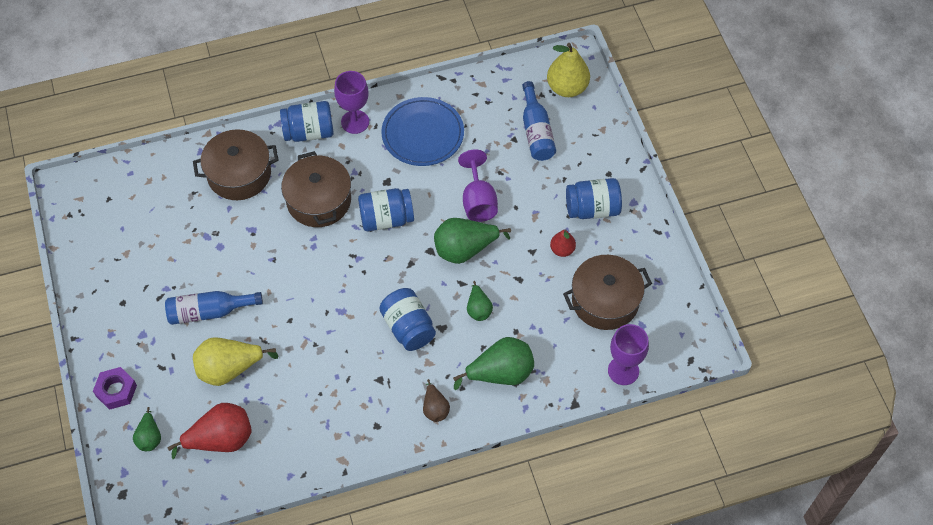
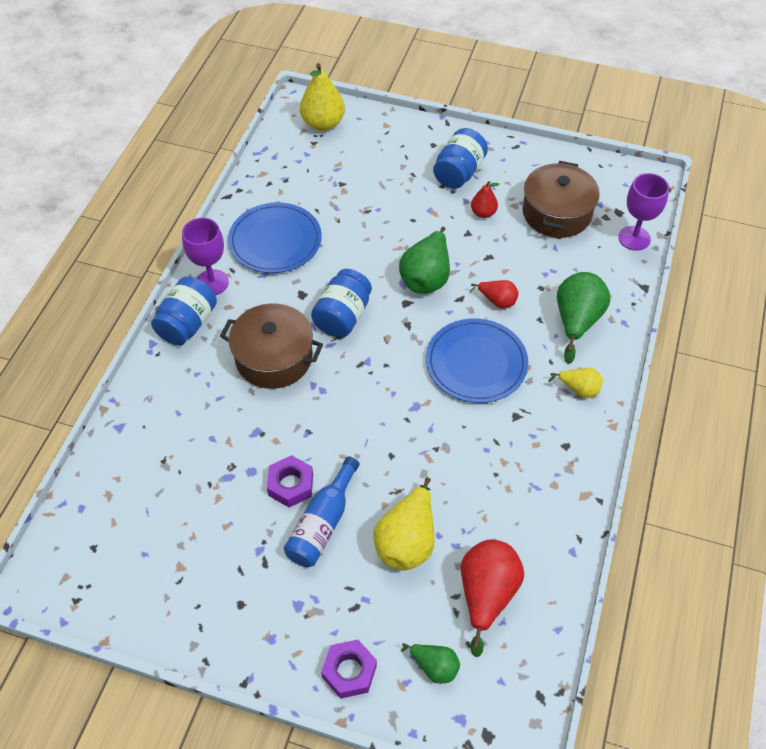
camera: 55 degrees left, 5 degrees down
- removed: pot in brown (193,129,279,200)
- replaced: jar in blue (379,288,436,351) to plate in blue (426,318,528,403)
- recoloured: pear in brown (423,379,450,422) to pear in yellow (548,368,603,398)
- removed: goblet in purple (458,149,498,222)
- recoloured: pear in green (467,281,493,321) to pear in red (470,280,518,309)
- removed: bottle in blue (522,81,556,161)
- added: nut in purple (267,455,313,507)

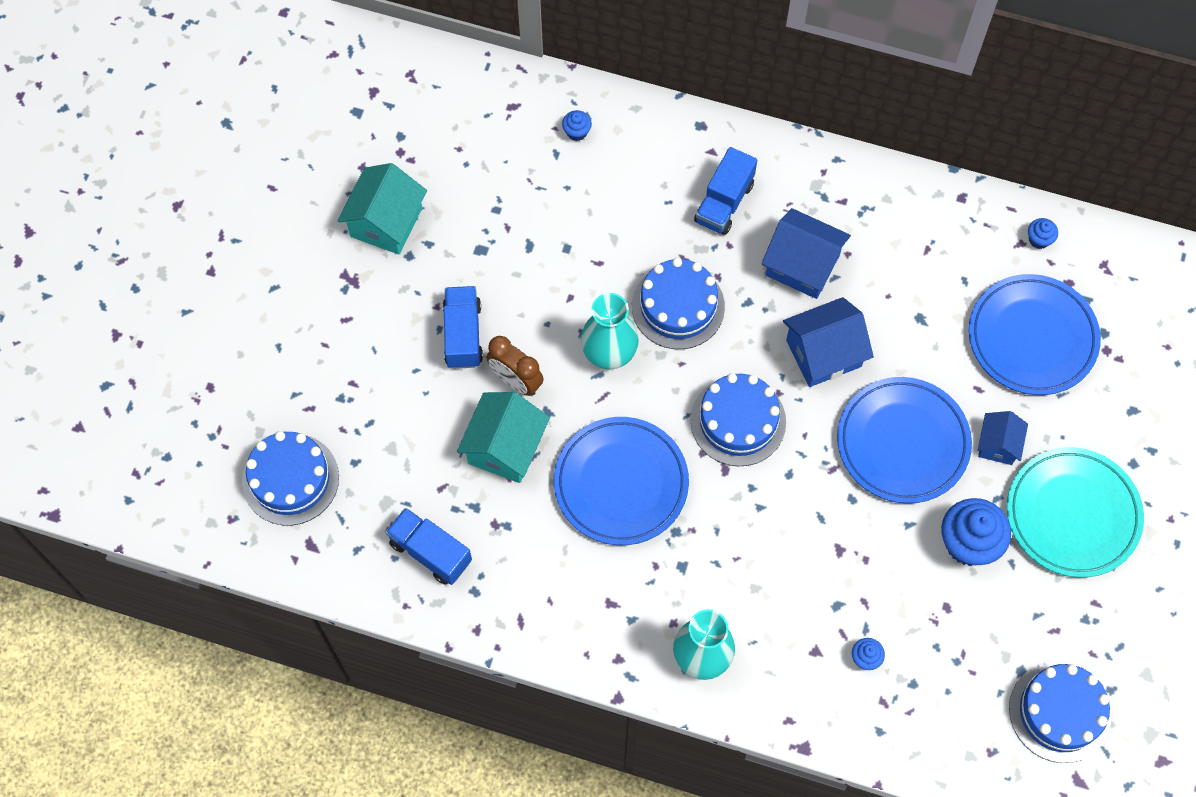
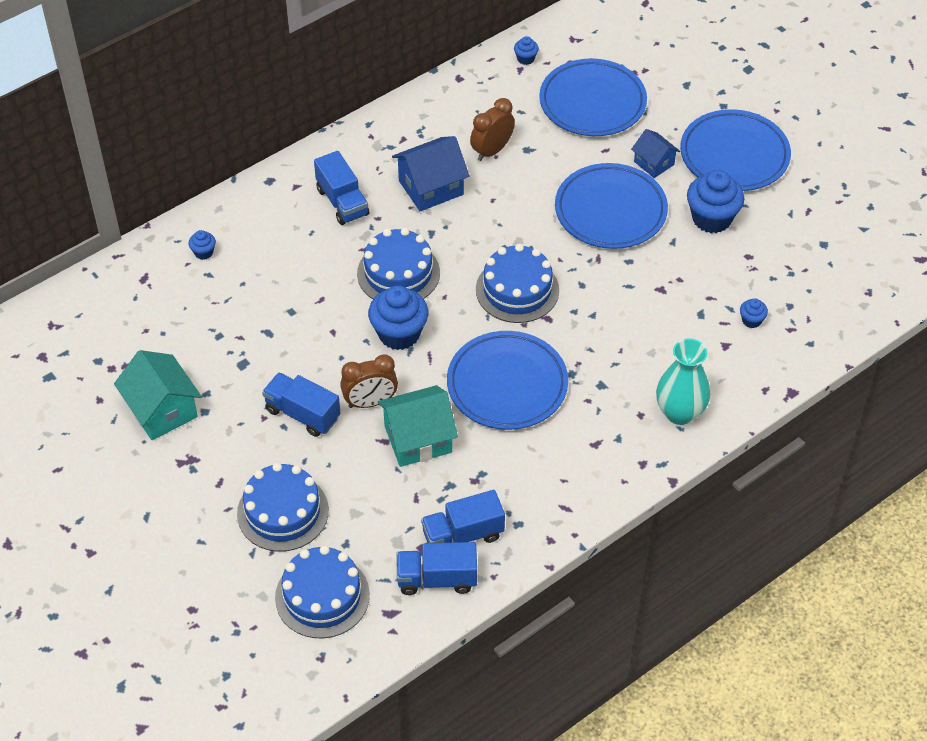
camera: 55 degrees left, 15 degrees down
- turned: house in turquoise (457,392,550,483) = (378,385,458,467) 75 degrees counterclockwise
- replaced: vase in turquoise (581,293,639,370) to cupcake in blue (368,286,428,350)
- removed: house in blue (783,297,874,387)
- recoloured: plate in turquoise (1007,447,1144,578) to plate in blue (680,109,791,191)
- moved: cake in blue (1009,662,1111,763) to (237,463,329,552)
- added: truck in blue (396,542,477,595)
- added: clock in brown (470,98,515,161)

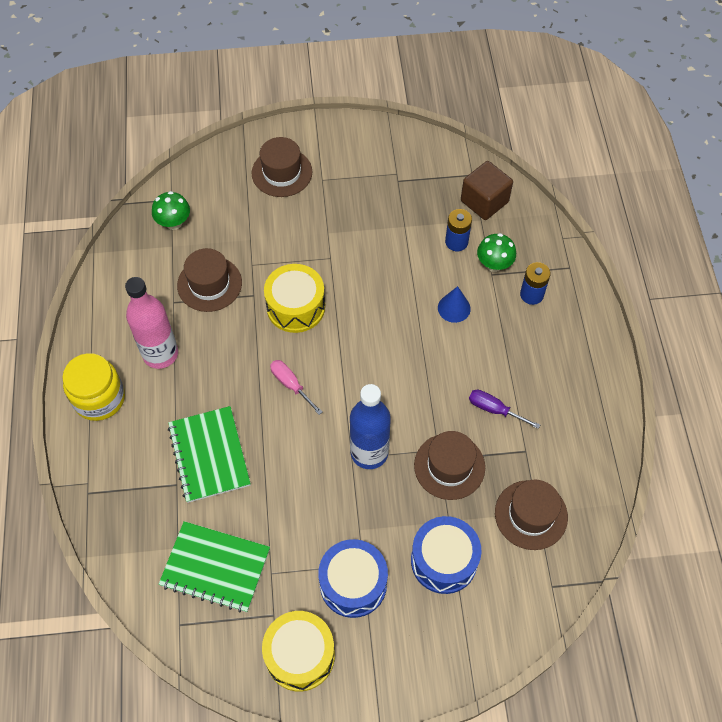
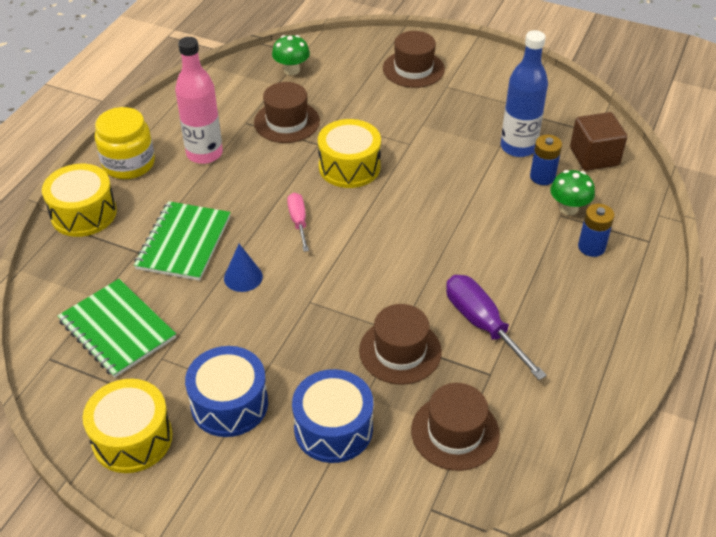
camera: 30 degrees right, 15 degrees down
- moved: bottle in blue (350,384,391,469) to (501,30,548,157)
- moved: cone in blue (438,286,471,323) to (224,244,263,292)
- resized: screwdriver in purple (469,390,540,429) = (446,275,547,380) x1.65
- added: drum in yellow (42,164,117,237)

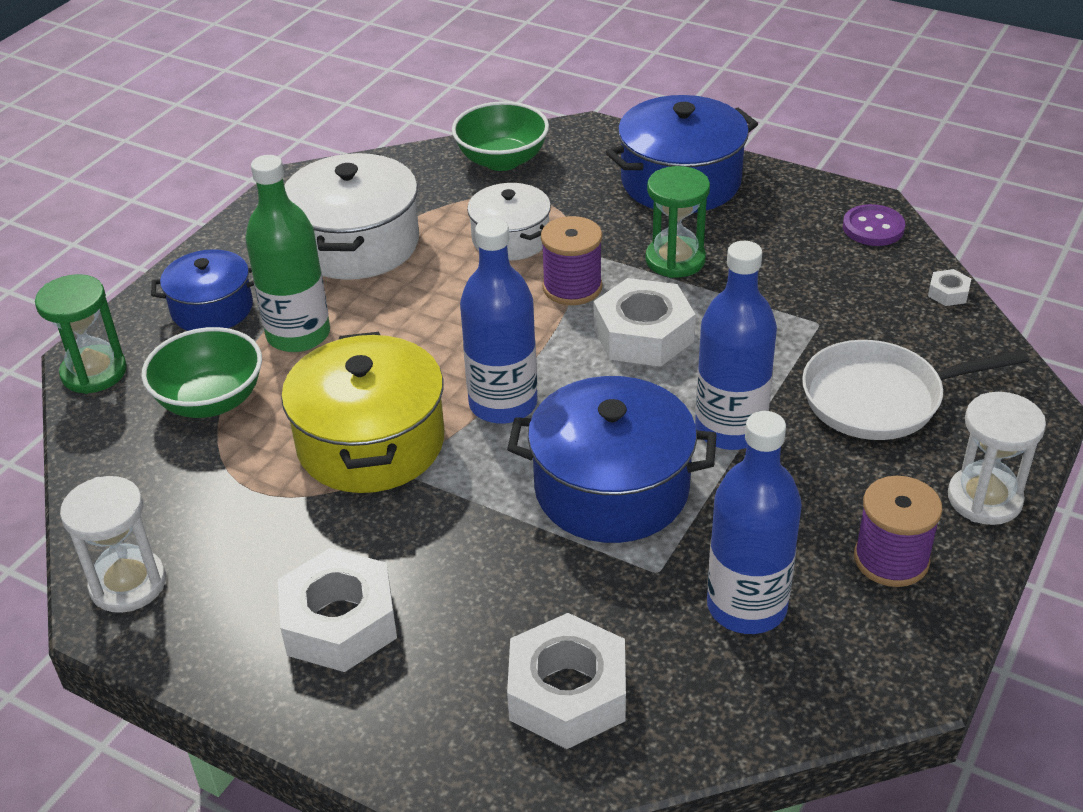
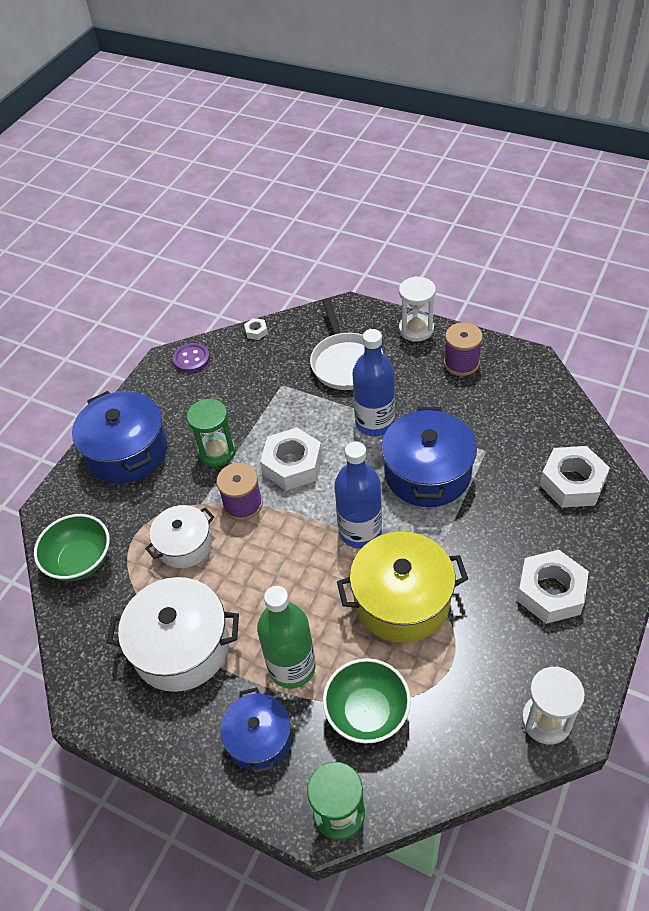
camera: 90 degrees left, 10 degrees up
- removed: bottle in blue (707,411,802,634)

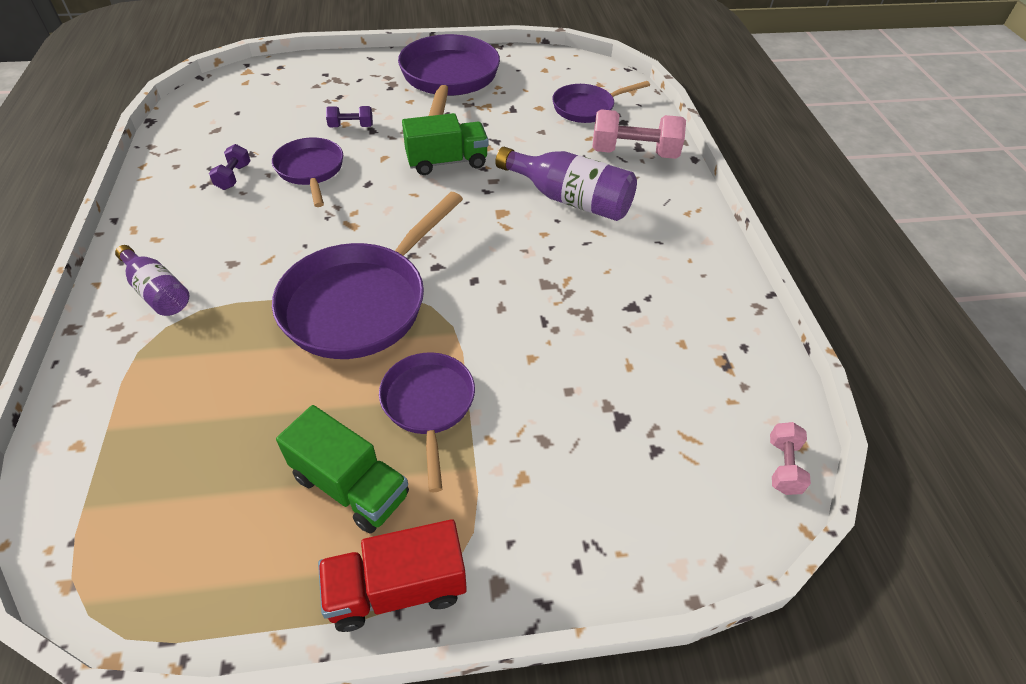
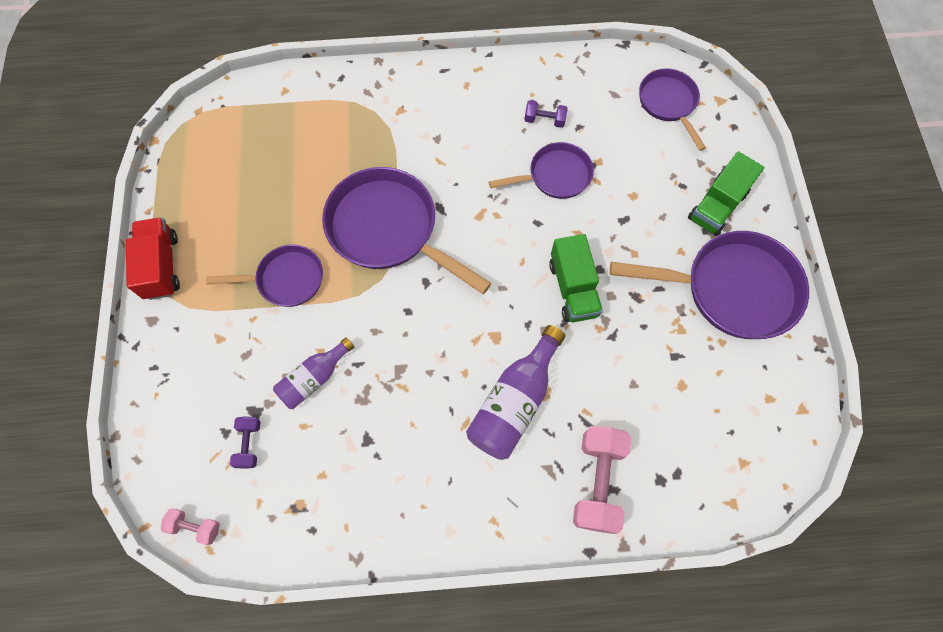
camera: 95 degrees right, 20 degrees up
- moved: bottle in purple (115,245,189,316) to (273,337,354,409)
- moved: truck in green (276,405,409,533) to (688,151,764,236)
- moved: dumbbell in purple (326,106,373,127) to (230,416,260,469)
- moved: pan in purple (552,81,650,123) to (639,68,706,151)

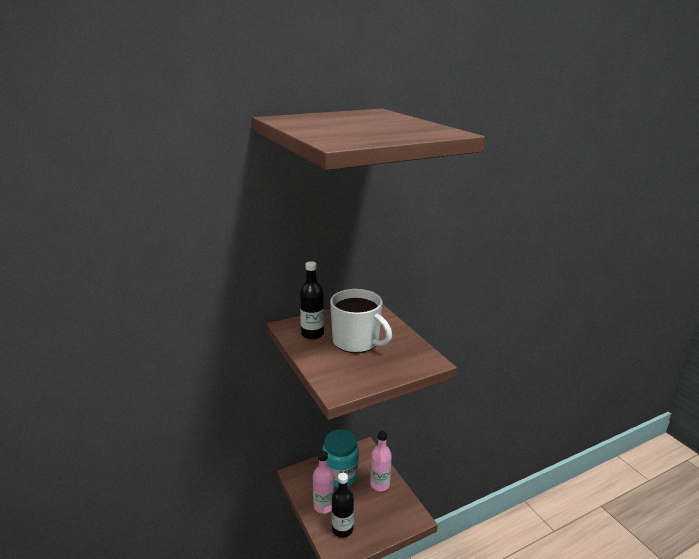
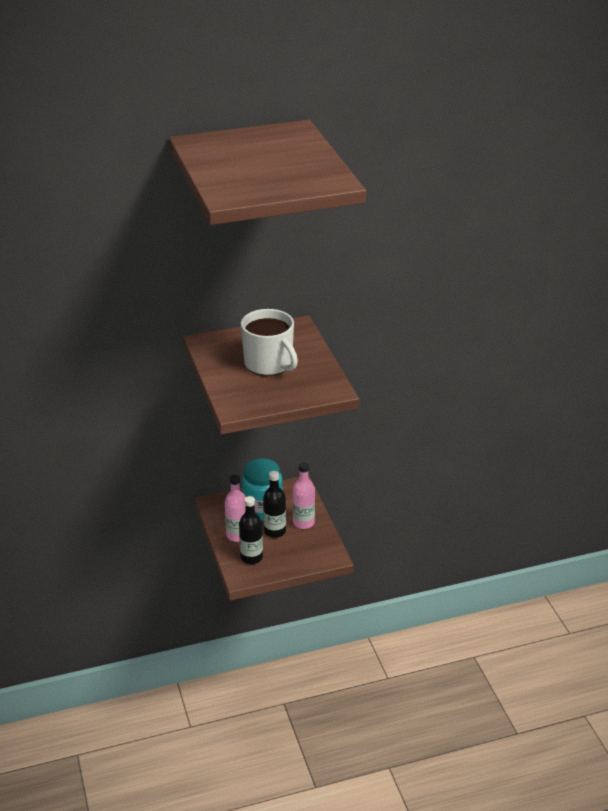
camera: 10 degrees right, 10 degrees up
- moved: bottle in black (300,261,324,340) to (263,471,286,538)

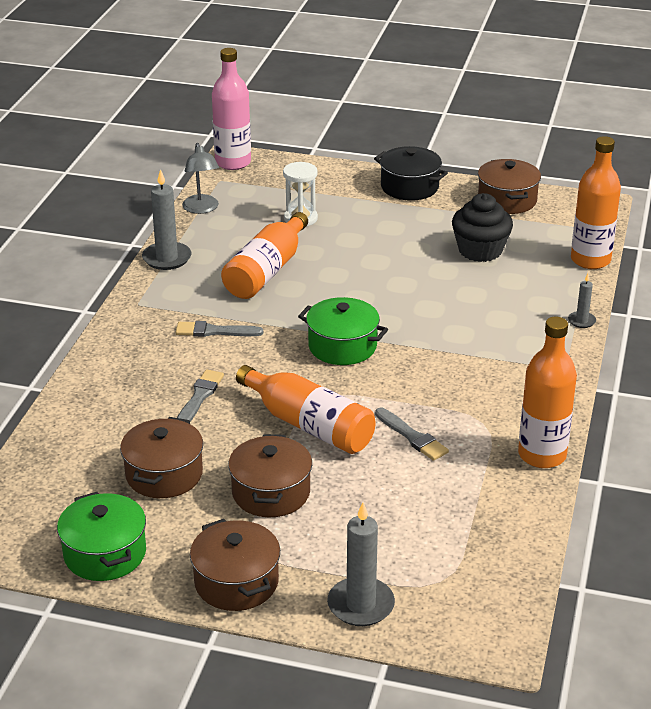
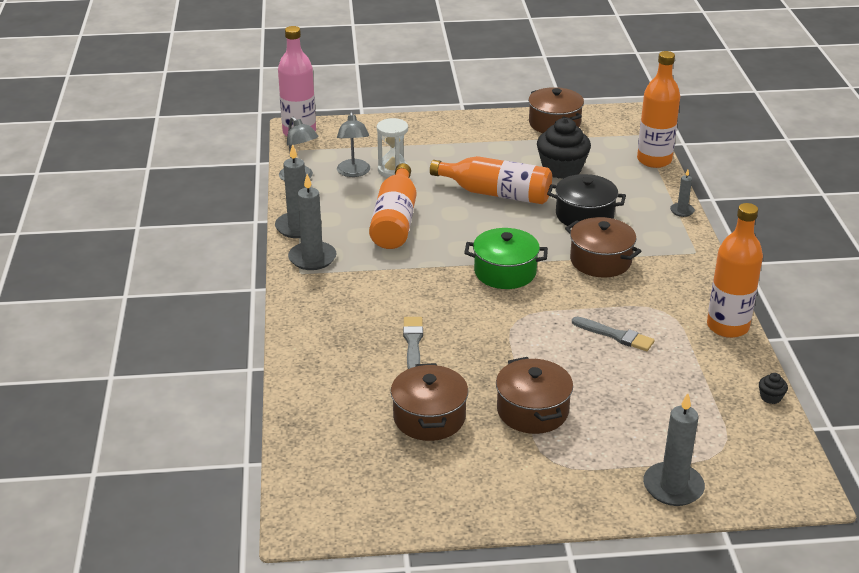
camera: 20 degrees left, 0 degrees up
- removed: pot in green (57,492,146,581)
- removed: brush in grey (176,321,263,337)
- moved: pot in brown (190,519,280,611) to (565,217,642,278)
- moved: bottle in orange (236,365,376,454) to (430,156,552,204)
- moved: pot in black (374,146,448,201) to (547,174,626,226)
- added: candle in grey (288,174,337,270)
- added: lamp in grey (337,111,370,177)
- added: cupcake in black (759,373,788,404)

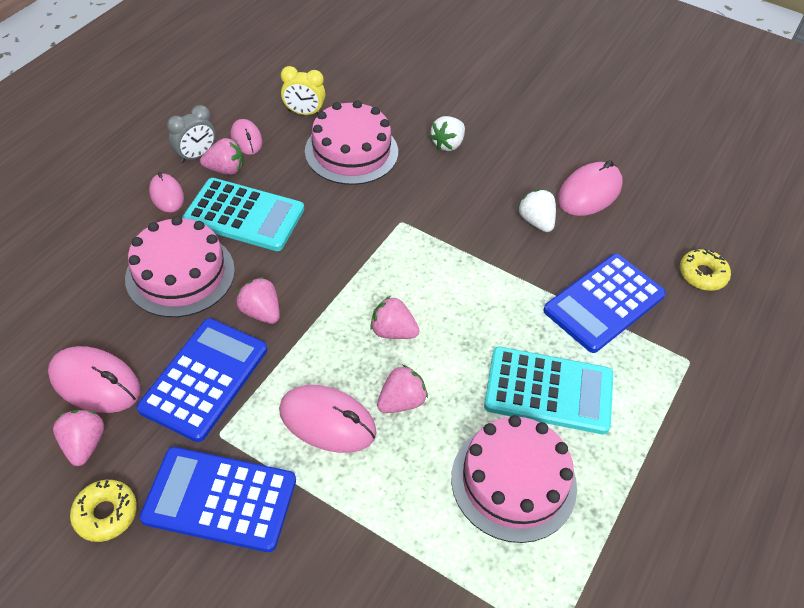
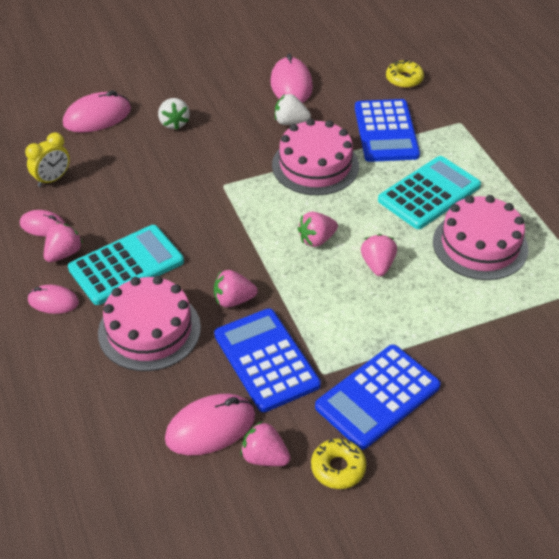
camera: 50 degrees left, 5 degrees down
- removed: clock in grey (167,105,216,163)
- moved: mouse in pink (279,385,376,453) to (63,90,131,133)
- moved: cake in pink (305,100,398,185) to (272,119,359,195)

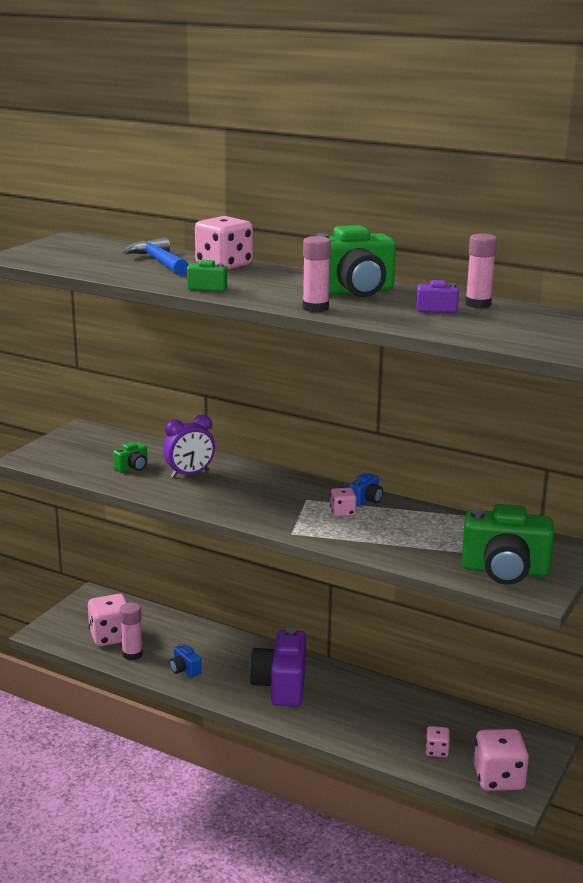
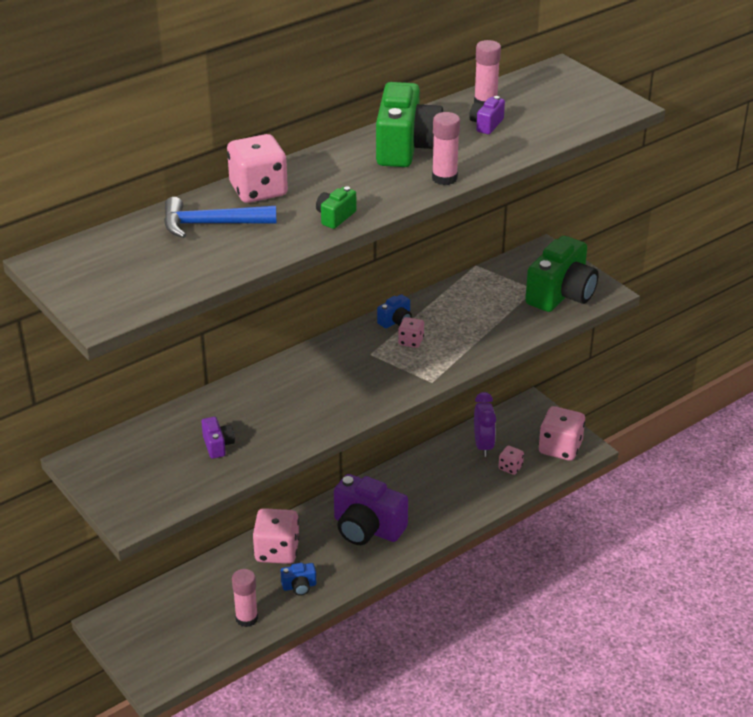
camera: 65 degrees left, 15 degrees up
- moved: dice in pink (88,594,127,646) to (253,508,299,564)
- recoloured: camera in green (113,442,147,472) to camera in purple (201,417,235,459)
- moved: clock in purple (163,414,215,478) to (474,392,496,457)
- turned: camera in blue (349,473,383,506) = (377,294,412,328) 75 degrees clockwise

